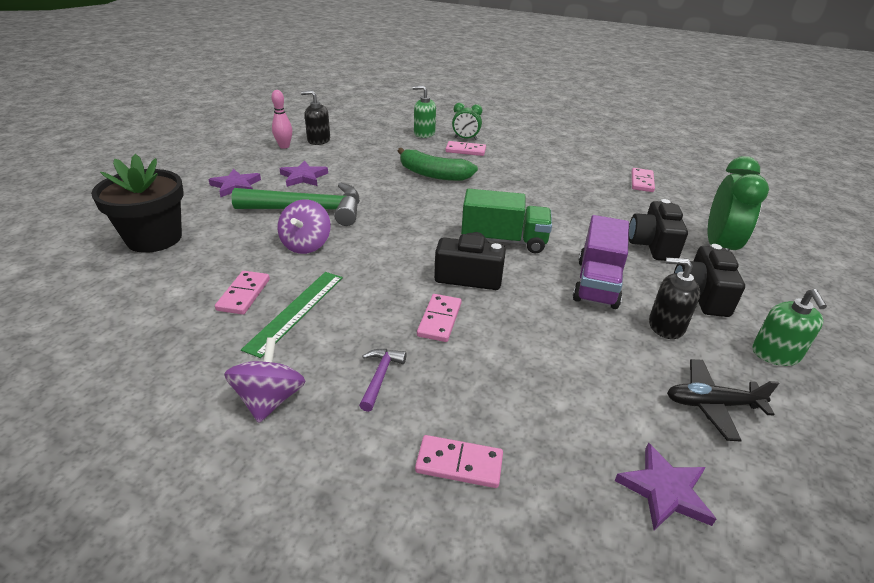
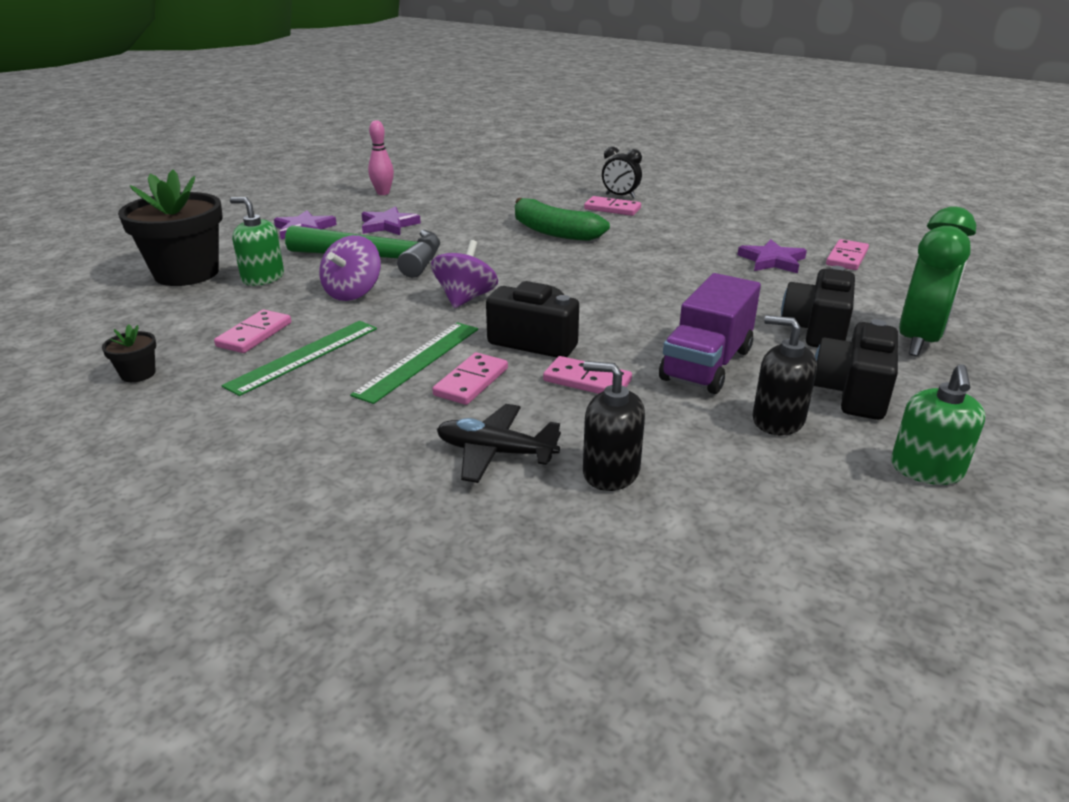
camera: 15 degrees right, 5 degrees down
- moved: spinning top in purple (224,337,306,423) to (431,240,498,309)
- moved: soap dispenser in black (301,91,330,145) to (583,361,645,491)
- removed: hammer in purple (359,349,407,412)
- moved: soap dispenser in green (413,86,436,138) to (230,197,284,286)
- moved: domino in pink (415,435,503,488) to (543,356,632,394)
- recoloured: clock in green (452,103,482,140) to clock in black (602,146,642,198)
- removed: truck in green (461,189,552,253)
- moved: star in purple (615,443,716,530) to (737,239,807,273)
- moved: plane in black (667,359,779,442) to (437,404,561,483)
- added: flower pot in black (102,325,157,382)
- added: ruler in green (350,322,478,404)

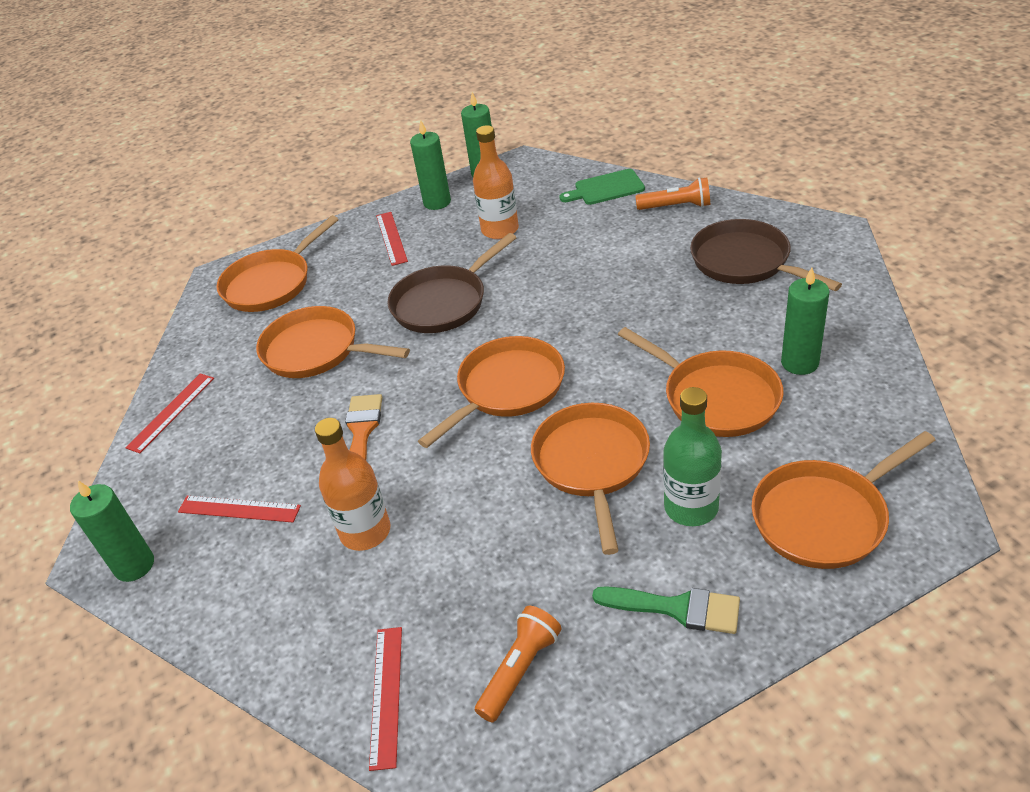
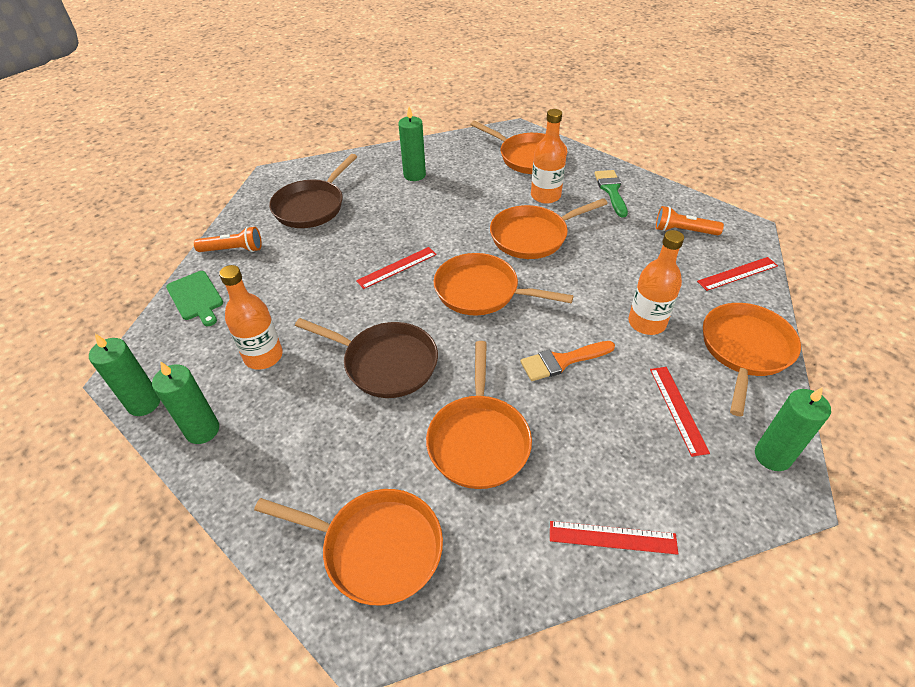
camera: 115 degrees left, 5 degrees up
- moved: ruler in red (376,212,408,266) to (356,247,437,289)
- moved: pan in orange (618,327,783,437) to (703,303,801,416)
- turned: flashlight in orange (635,177,710,210) = (194,226,262,252) 105 degrees clockwise
- recoloured: bottle in green (663,387,722,526) to bottle in orange (531,109,567,204)

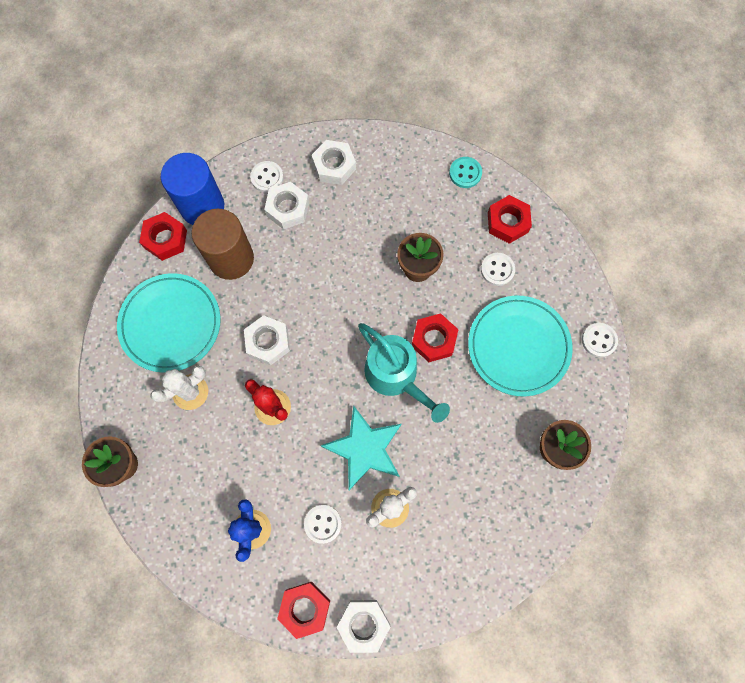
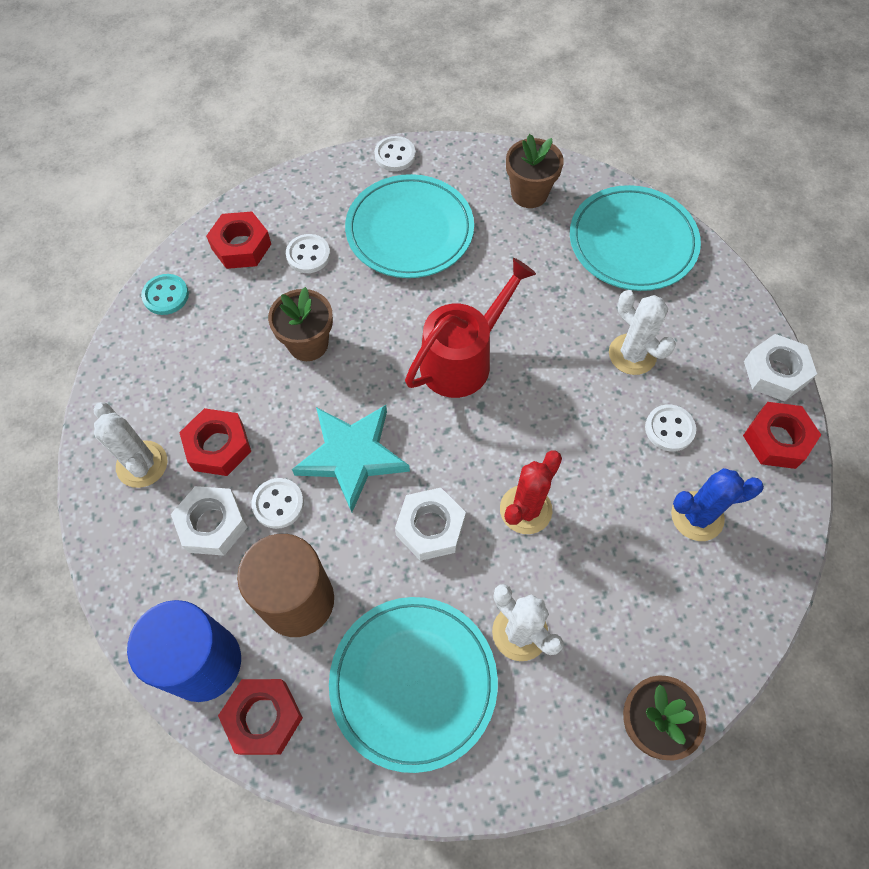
camera: 95 degrees left, 10 degrees down
- moved: button in white (250,161,284,193) to (251,478,304,529)
- replaced: nut in white (312,140,356,185) to cactus in white (94,402,167,488)
- moved: star in turquoise (321,406,401,490) to (292,405,410,512)
- recoloured: watering can in turquoise (358,323,450,423) to watering can in red (405,258,536,398)
- moved: nut in red (412,313,459,362) to (179,408,251,476)
- added: plate in turquoise (570,185,701,291)

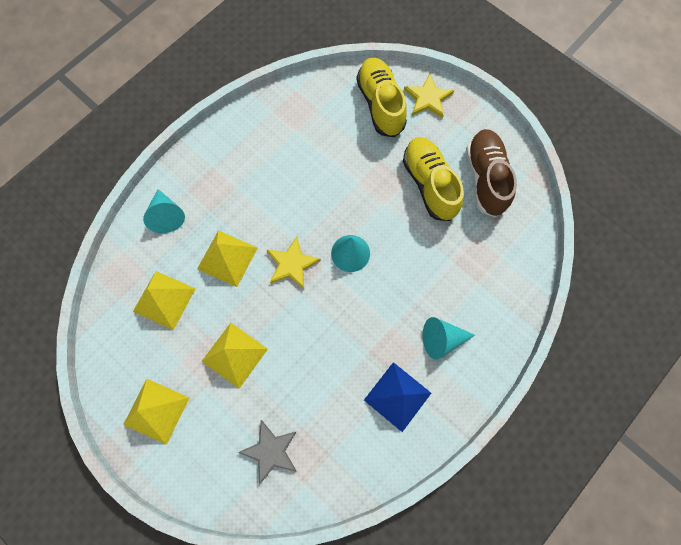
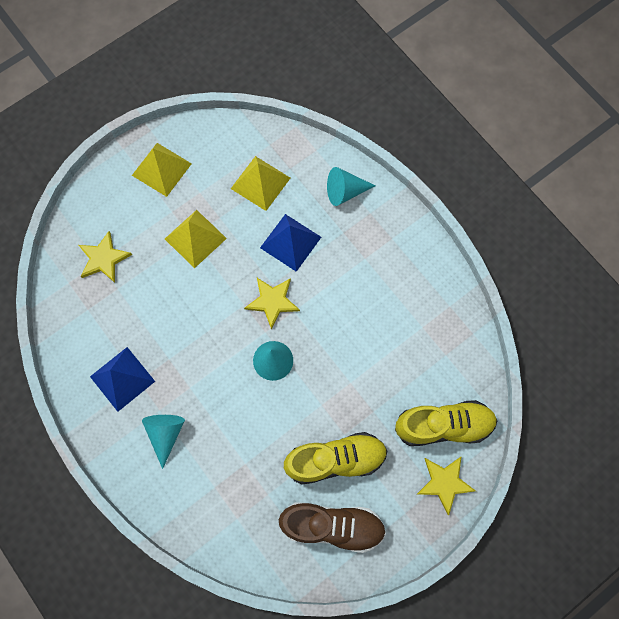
camera: 100 degrees right, 0 degrees up
- recoloured: pyramid in yellow (197,230,258,287) to pyramid in blue (260,214,321,272)
- recoloured: star in grey (238,420,297,485) to star in yellow (79,231,132,283)

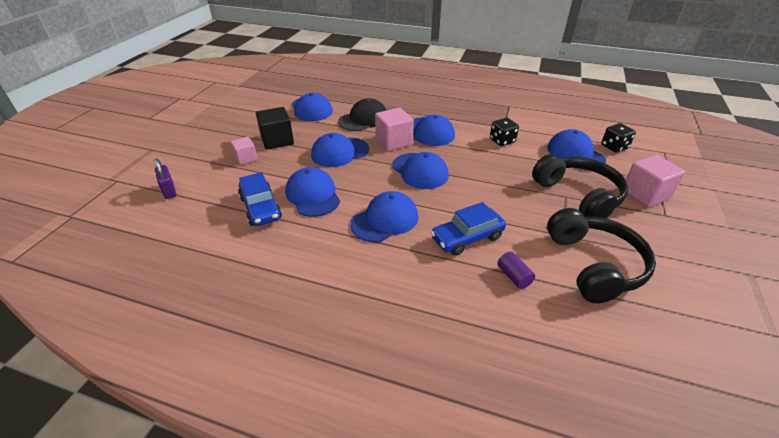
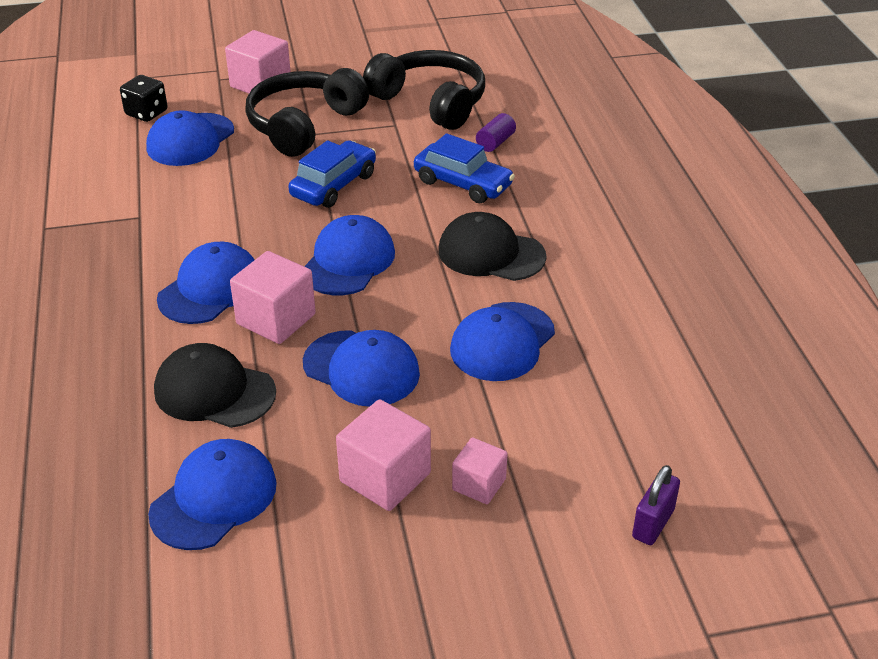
camera: 120 degrees left, 0 degrees up
- moved: car in blue (238,172,282,226) to (288,140,376,208)
- recoloured: cube in black (256,107,294,150) to cube in pink (336,399,431,511)
- recoloured: cap in blue (350,191,418,242) to cap in black (438,212,546,281)
- removed: dice in black (490,118,519,146)
- turned: headphones in black (547,208,656,303) = (363,50,485,130) 75 degrees clockwise

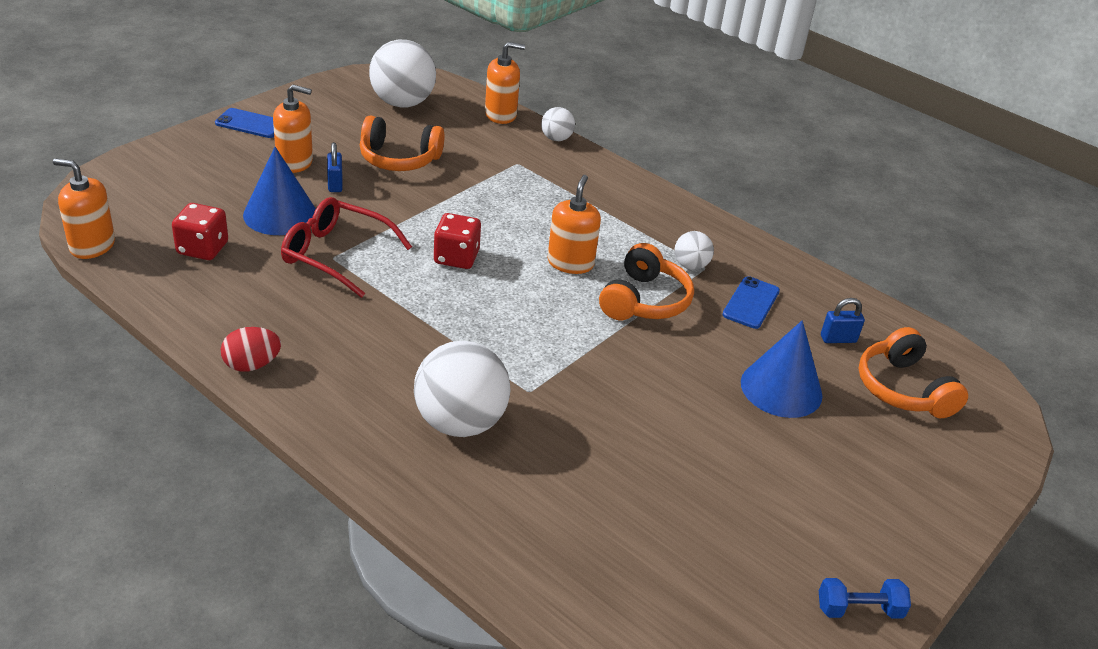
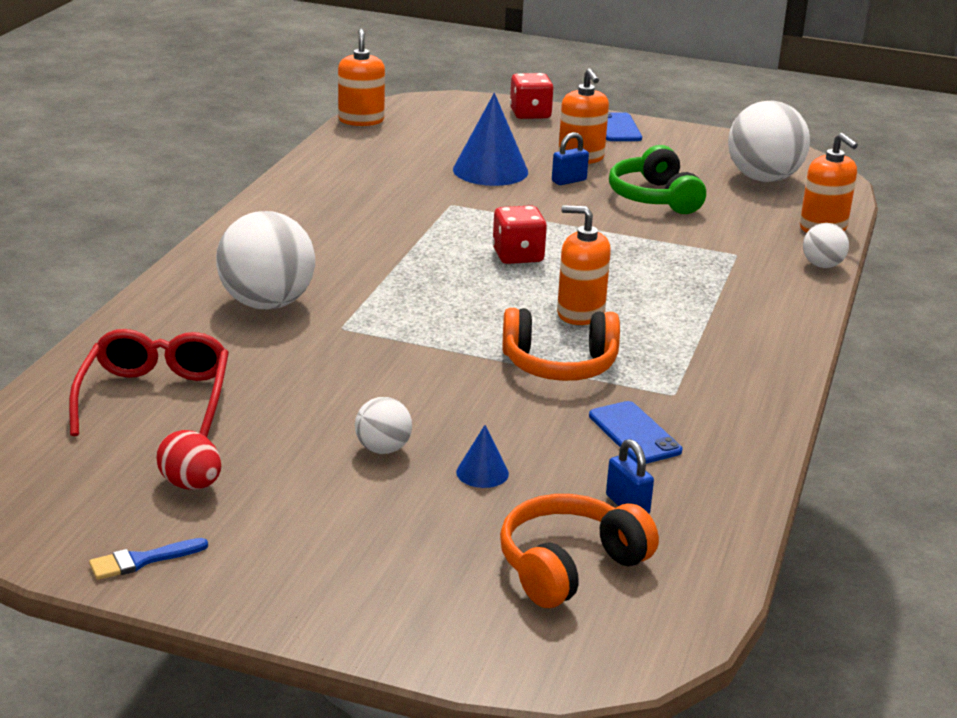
camera: 70 degrees right, 10 degrees down
- moved: dice in red (172,203,228,260) to (510,73,554,119)
- moved: egg in red (221,327,281,372) to (156,430,221,490)
- moved: glasses in red (281,197,412,298) to (69,329,229,437)
- recoloured: headphones in orange (360,115,445,171) to headphones in green (609,145,706,214)
- turned: soap dispenser in orange (547,175,601,274) = (557,205,611,325) 150 degrees counterclockwise
- moved: ball in white (674,231,714,270) to (355,397,412,454)
- turned: phone in blue (722,276,780,329) = (589,401,682,464) 60 degrees clockwise
- resized: cone in blue (741,320,823,418) = (456,425,509,488) x0.48
- replaced: dumbbell in blue (819,578,911,619) to brush in blue (89,538,208,580)

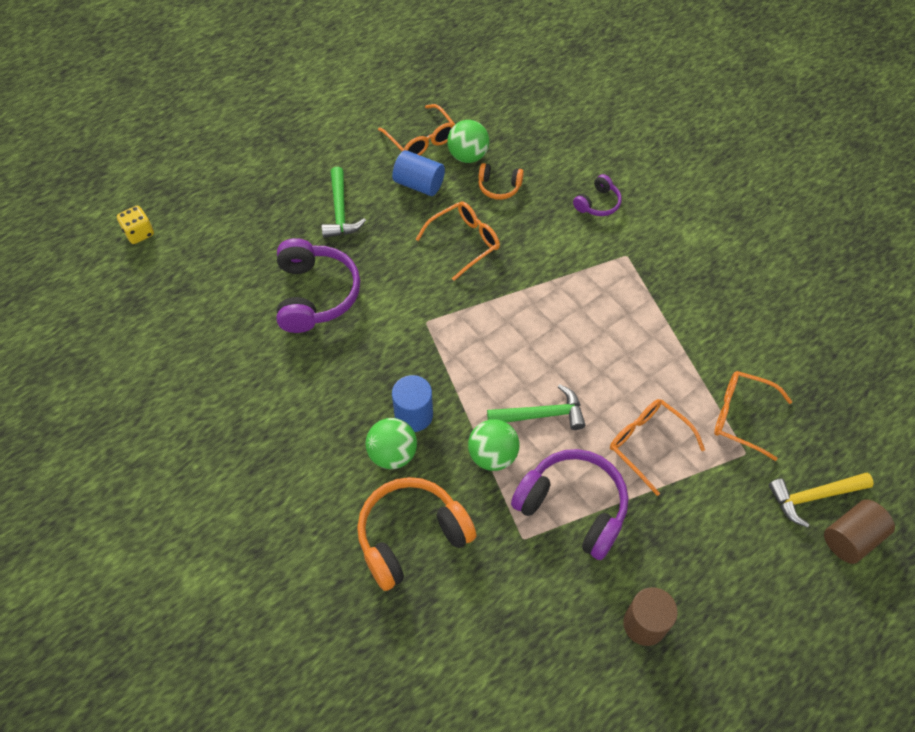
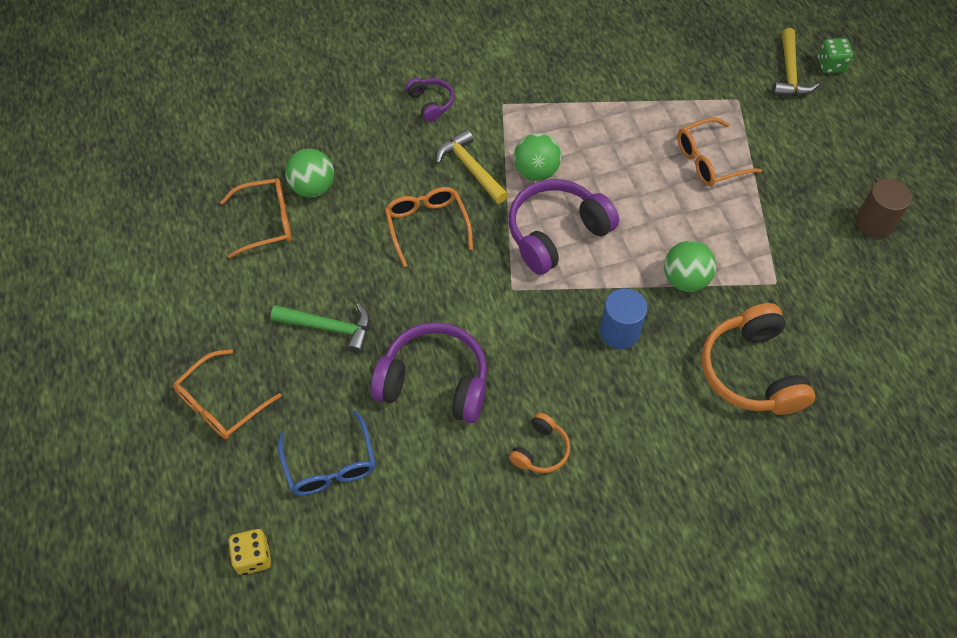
camera: 70 degrees left, 0 degrees up
- moved: ball in green (366,418,417,469) to (513,133,561,181)
- removed: cylinder in blue (392,150,445,196)
- moved: headphones in orange (478,163,524,200) to (509,412,570,473)
- removed: hammer in green (487,384,585,430)
- moved: headphones in purple (511,449,628,560) to (509,179,619,275)
- moved: glasses in orange (714,371,792,461) to (173,349,282,439)
- replaced: cylinder in brown (824,499,895,564) to dice in green (818,38,853,73)
- added: glasses in blue (278,410,376,495)
- added: hammer in yellow (436,129,508,204)

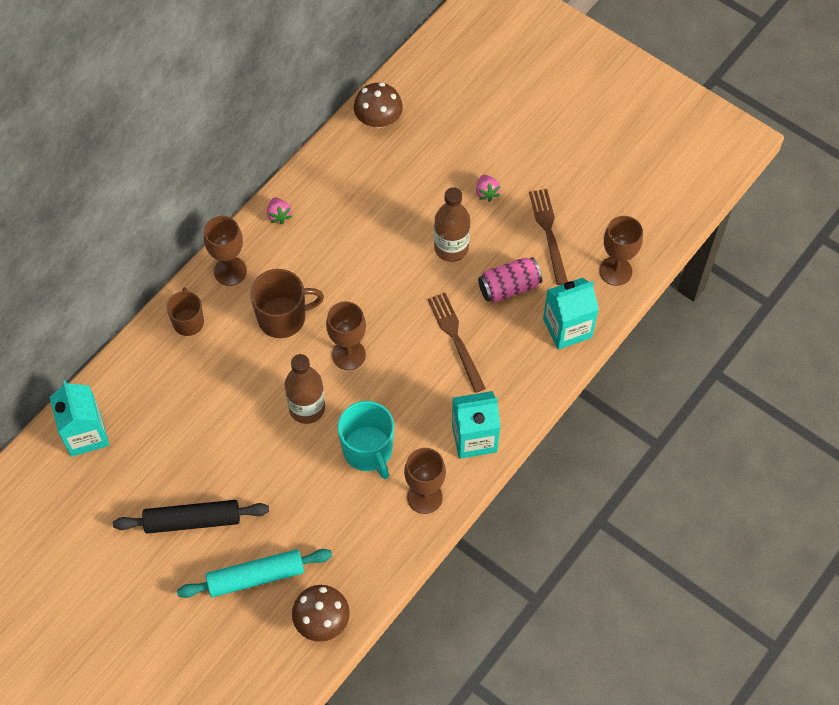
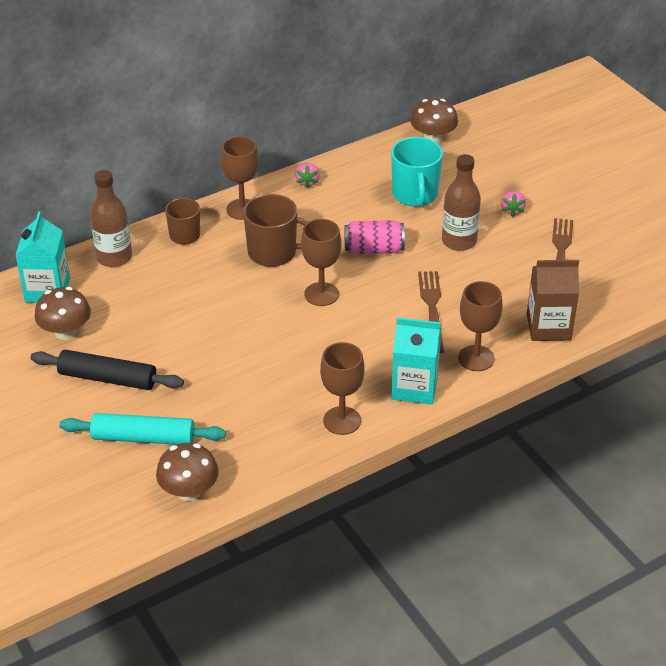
camera: 20 degrees right, 20 degrees down
- moved: bottle in brown (285,354,325,424) to (90,170,132,267)
- moved: mug in turquoise (337,401,394,479) to (391,137,443,206)
- moved: can in pink (478,257,542,303) to (344,220,405,254)
- recoloured: carton in turquoise (543,278,599,350) to carton in brown (527,260,579,341)
- moved: goblet in brown (599,216,643,286) to (458,281,503,371)
- added: mushroom in brown (35,287,91,340)

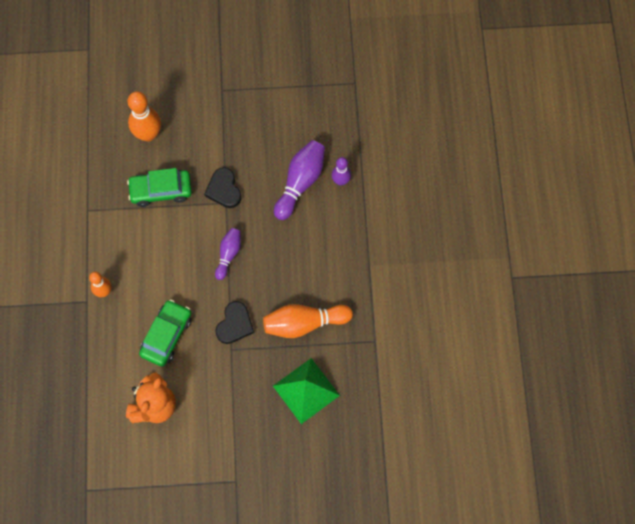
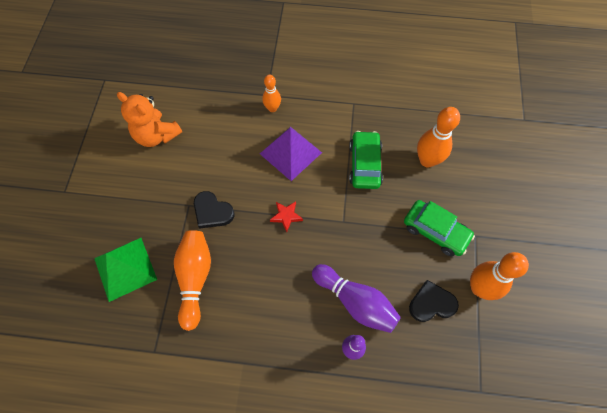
camera: 100 degrees right, 5 degrees down
- moved: car in green (139,300,192,366) to (404,200,475,256)
- moved: heart in black (204,167,242,208) to (409,280,459,322)
- replaced: bowling pin in purple (215,228,241,280) to star in red (270,201,303,232)
- added: pyramid in purple (260,127,322,181)
- added: bowling pin in orange (470,252,529,300)

